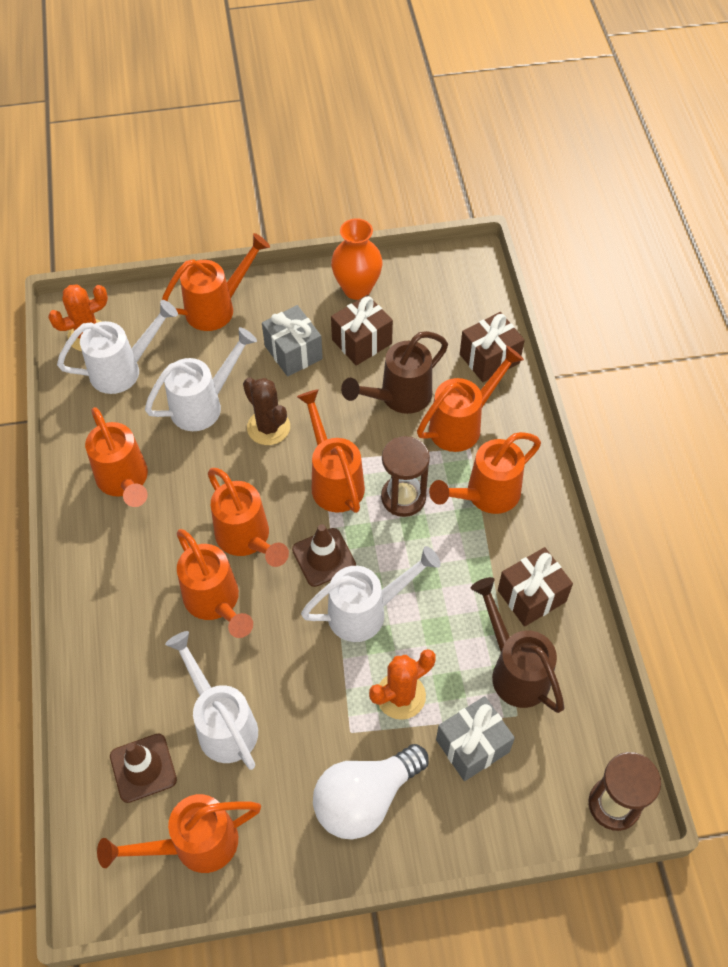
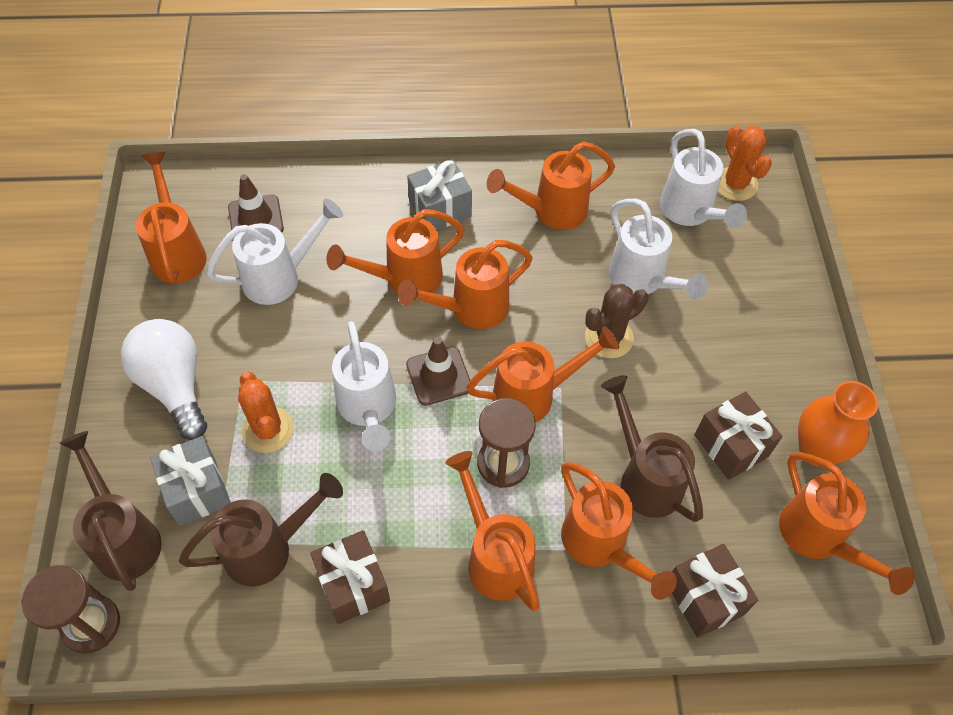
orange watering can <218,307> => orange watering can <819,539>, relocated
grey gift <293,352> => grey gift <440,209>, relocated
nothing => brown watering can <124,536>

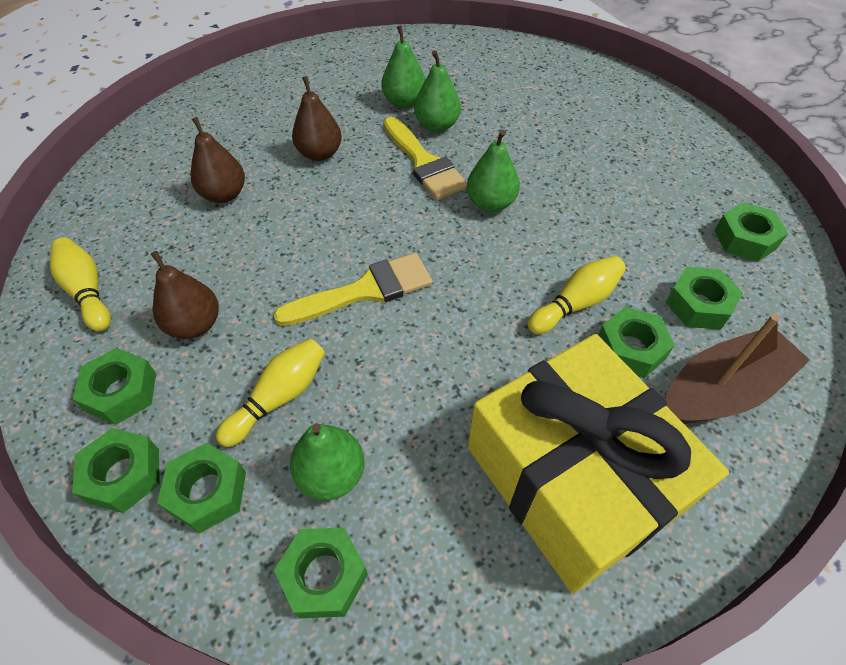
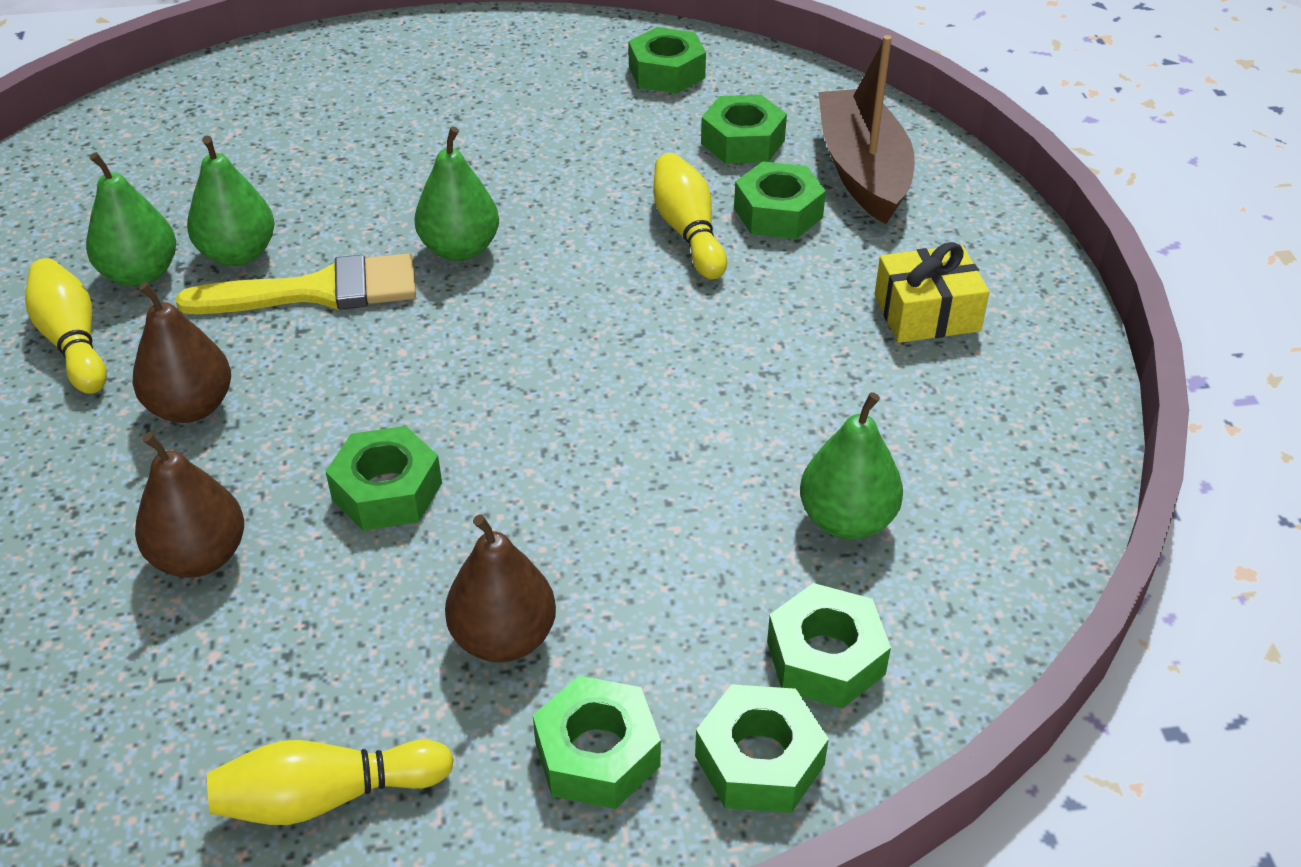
yellow bowling pin <279,397> => yellow bowling pin <73,341>, relocated
yellow brush <364,291> => nothing
green nut <324,576> => green nut <387,491>, relocated
yellow gift <573,478> => yellow gift <927,313>, x0.43

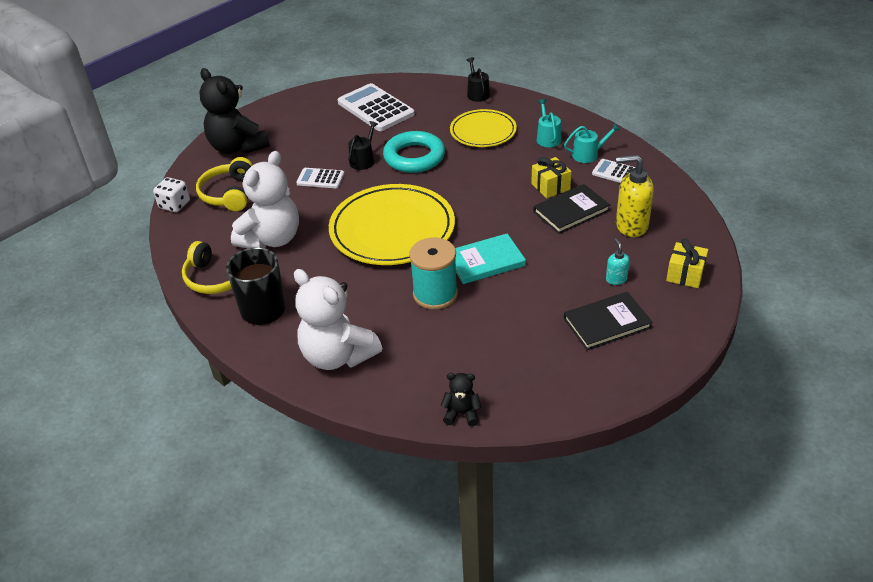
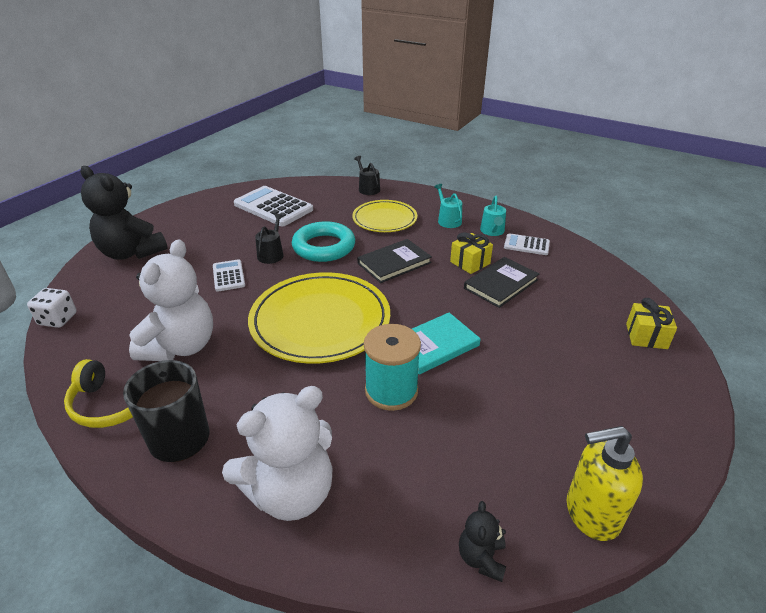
yellow headphones <228,193> => nothing
white teddy bear <338,356> => white teddy bear <290,492>, 60 degrees counterclockwise
white calculator <320,179> => white calculator <228,276>, 75 degrees clockwise
black teddy bear <461,414> => black teddy bear <481,558>, 75 degrees counterclockwise
turquoise watering can <588,155> => turquoise watering can <492,231>, 120 degrees clockwise
black book <607,323> => black book <394,263>, relocated
turquoise soap dispenser <616,279> => nothing
yellow soap dispenser <631,225> => yellow soap dispenser <591,514>, relocated

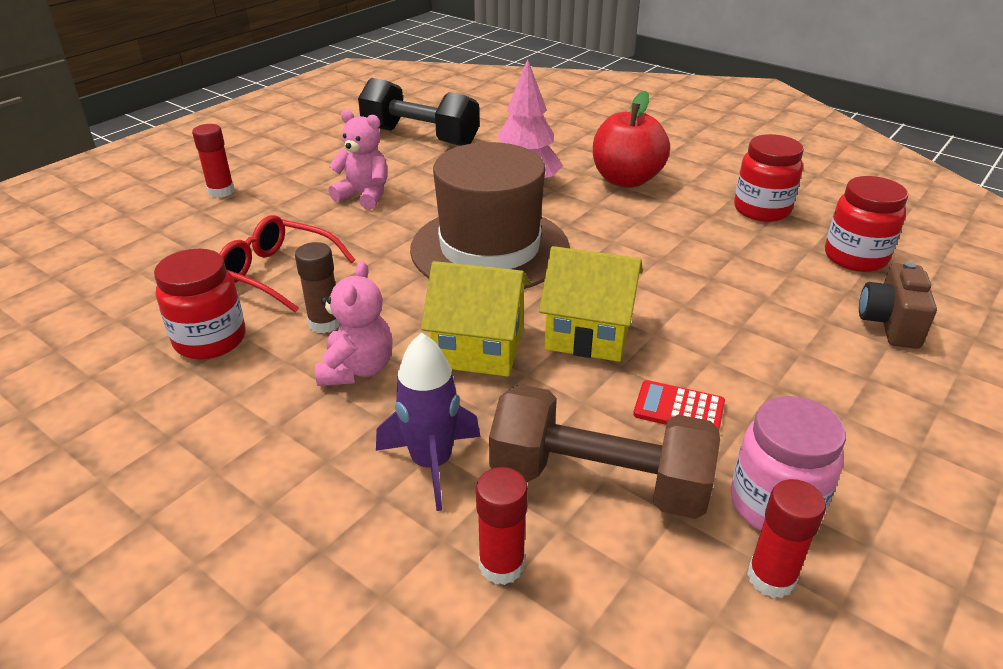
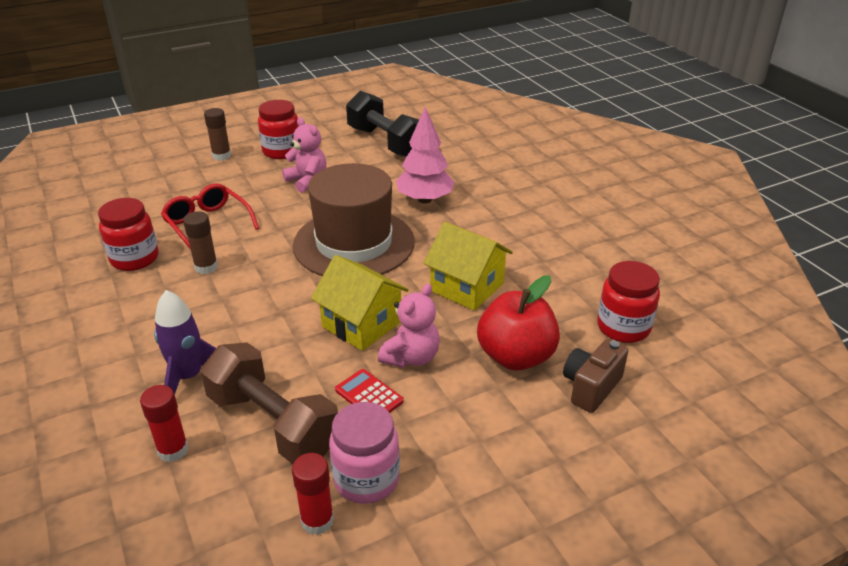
red glue stick <221,191> => brown glue stick <221,156>
pink teddy bear <357,369> => pink teddy bear <411,357>, relocated
yellow house <479,347> => yellow house <467,287>, relocated
red apple <626,180> => red apple <515,356>, relocated
red jar <761,210> => red jar <281,151>, relocated

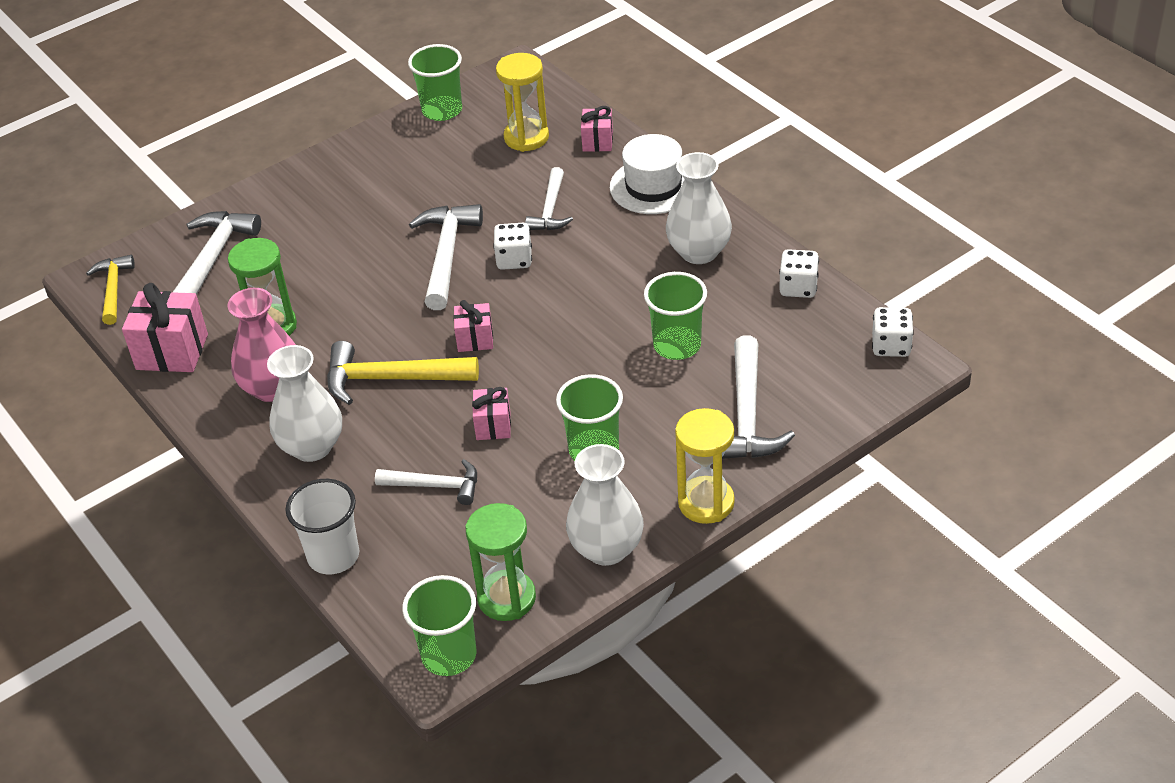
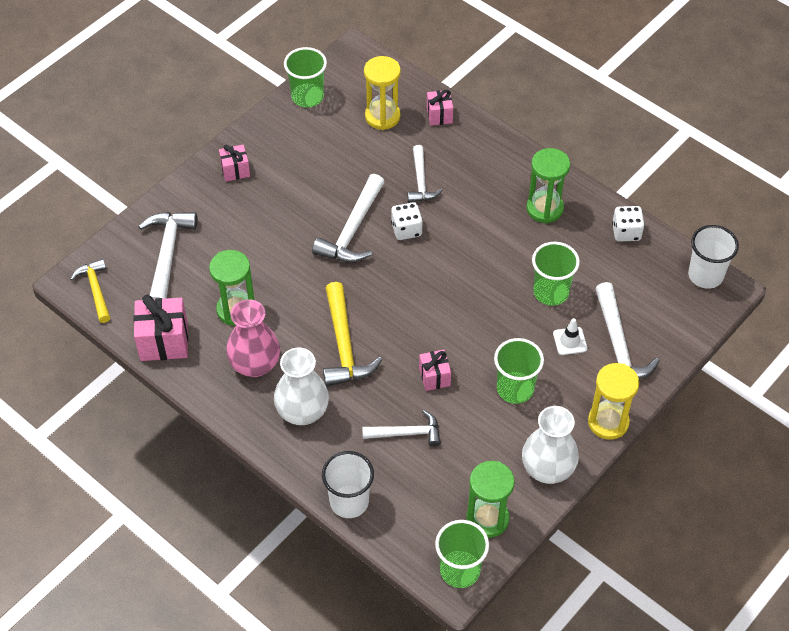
yellow hammer <391,379> => yellow hammer <344,346>, 90 degrees counterclockwise
white hammer <446,254> => white hammer <352,230>, 150 degrees counterclockwise
pink gift <475,339> => pink gift <235,170>, relocated
white hat <653,186> => nothing
white vase <699,252> => green hourglass <544,208>
white dice <891,346> => white cup <705,275>
nothing => white traffic cone <570,341>

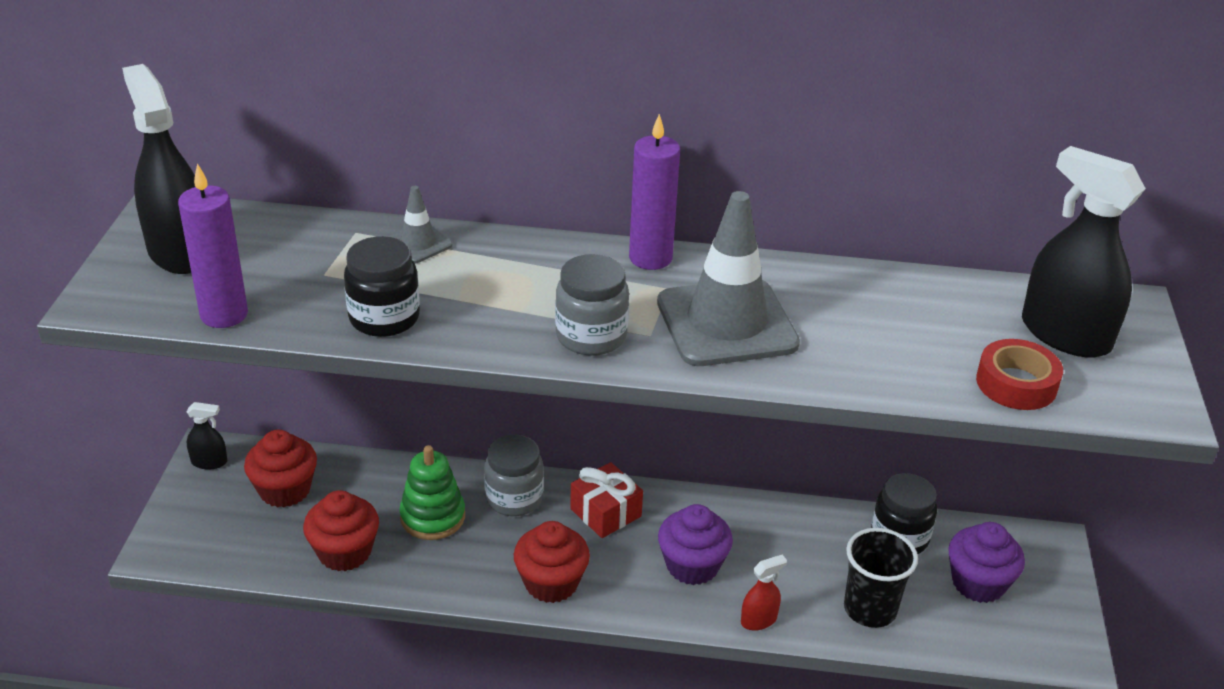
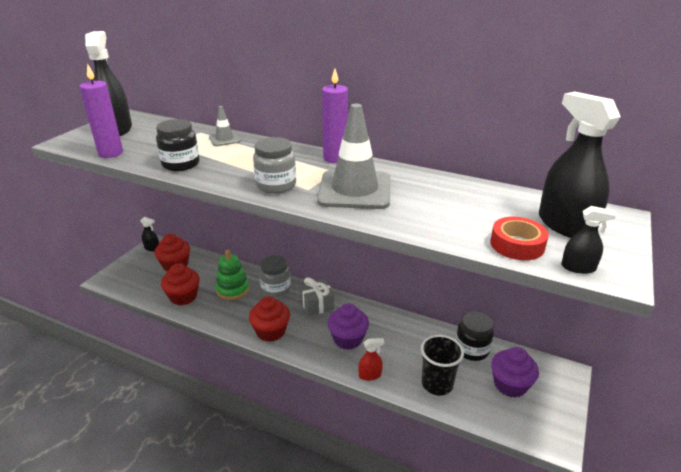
red gift <605,512> => grey gift <317,304>
nothing => black spray bottle <578,267>

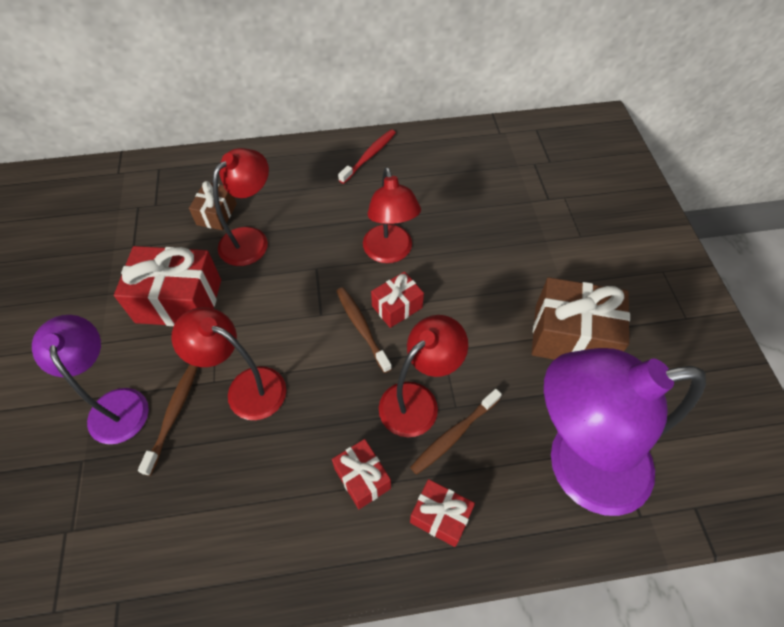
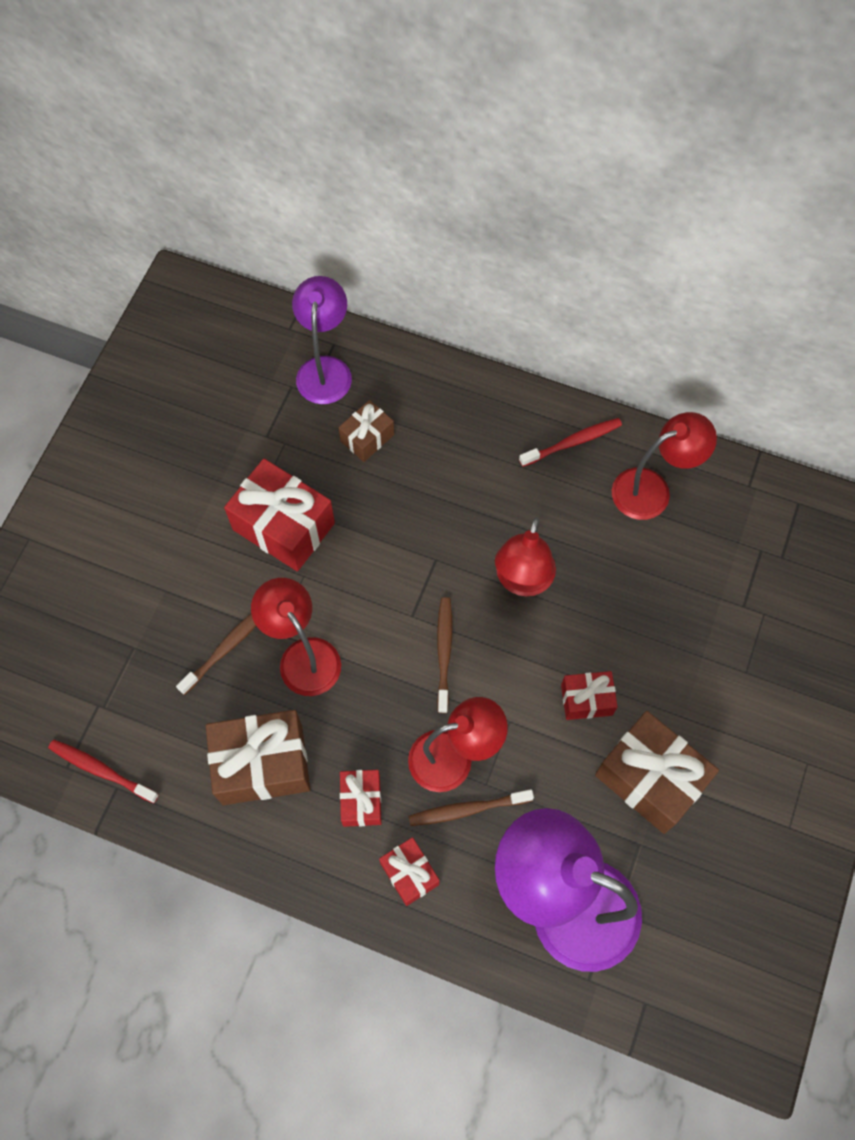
purple lamp <116,404> => purple lamp <325,369>, relocated
red lamp <251,239> => red lamp <652,489>, relocated
red gift <397,307> => red gift <586,700>, relocated
nothing => red toothbrush <101,770>
nothing => brown gift <262,764>

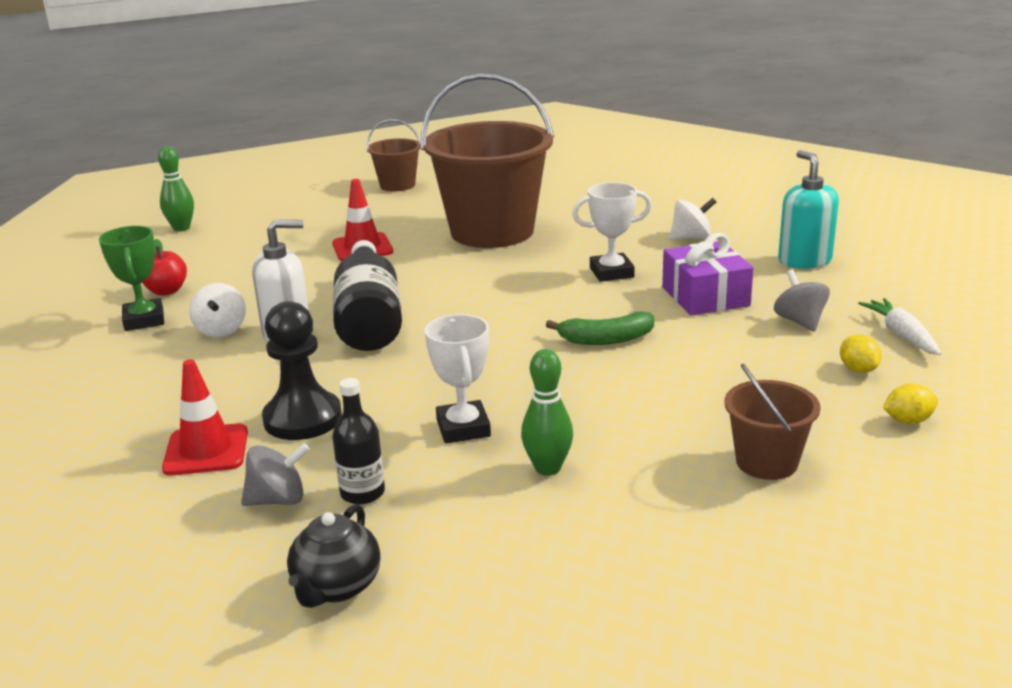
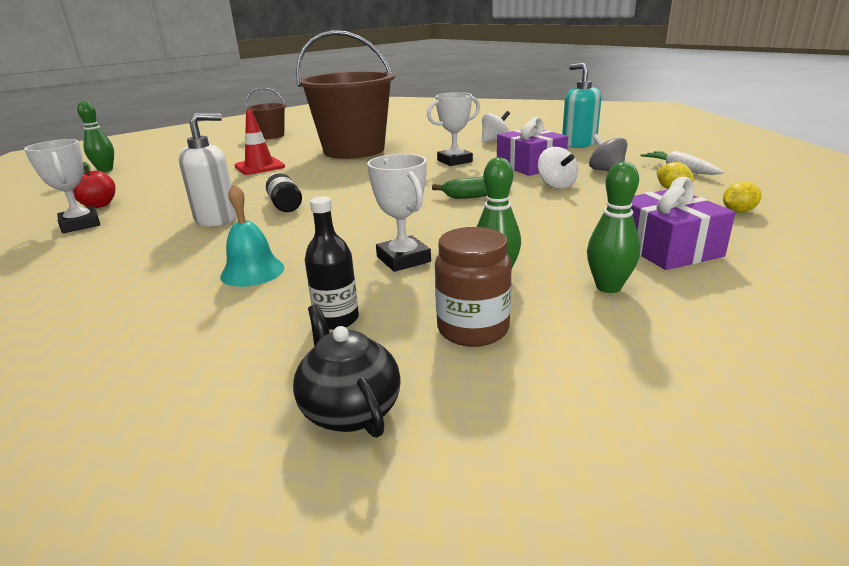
green trophy <144,320> => white trophy <80,224>
red traffic cone <206,450> => nothing
white spinning top <221,330> => white spinning top <556,185>, relocated
grey spinning top <278,500> => nothing
black pawn <303,418> => turquoise bell <252,271>
black teapot <336,587> => black teapot <350,409>, 150 degrees clockwise
black bottle <369,319> => black bottle <284,203>, x0.54
brown bucket <766,462> => purple gift <667,248>
nothing => brown jar <473,329>
nothing => green bowling pin <608,287>

